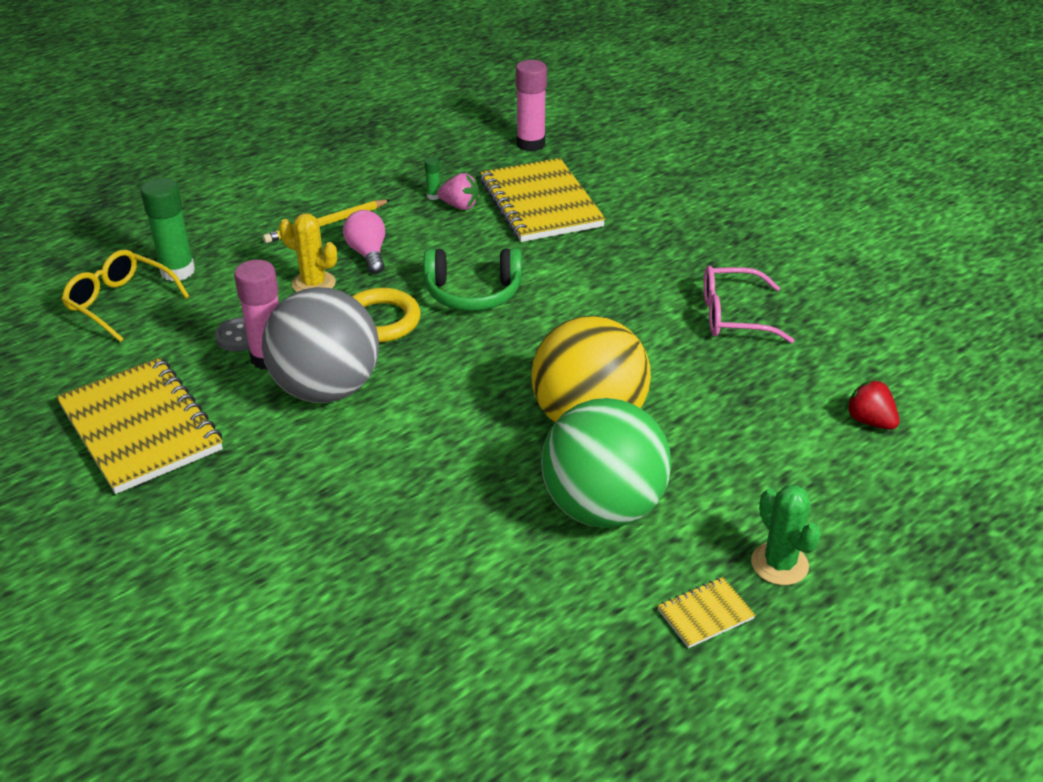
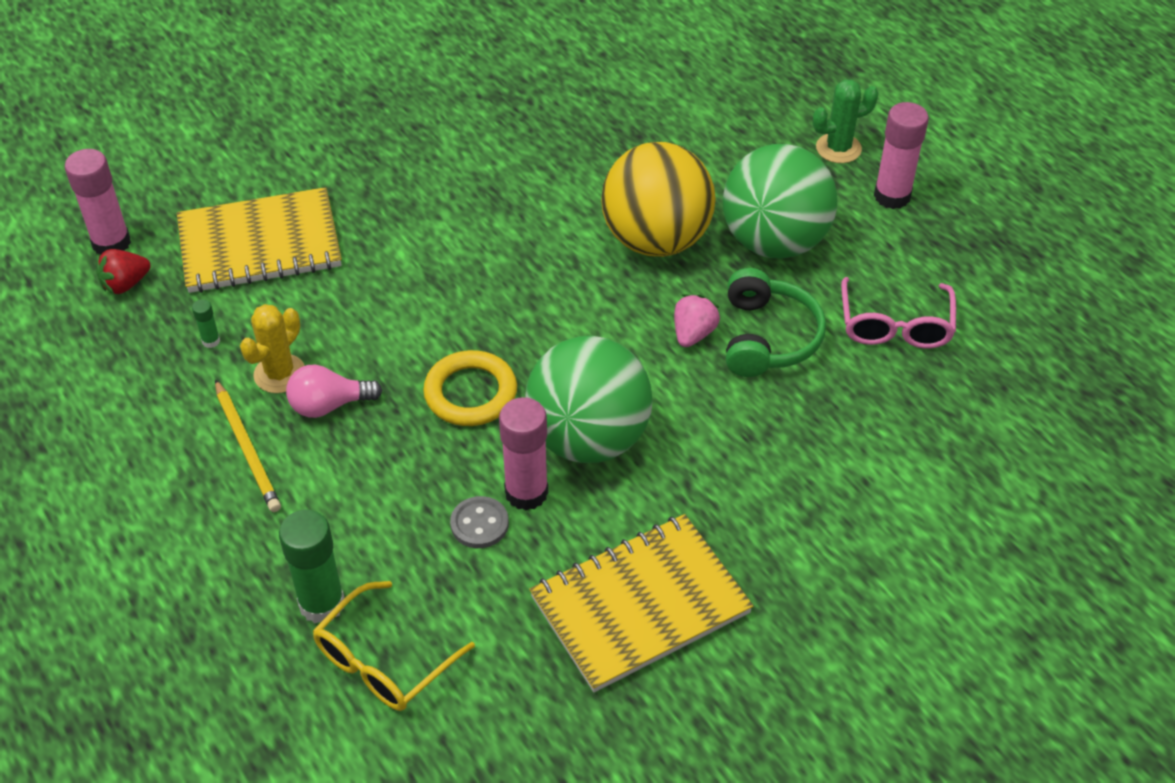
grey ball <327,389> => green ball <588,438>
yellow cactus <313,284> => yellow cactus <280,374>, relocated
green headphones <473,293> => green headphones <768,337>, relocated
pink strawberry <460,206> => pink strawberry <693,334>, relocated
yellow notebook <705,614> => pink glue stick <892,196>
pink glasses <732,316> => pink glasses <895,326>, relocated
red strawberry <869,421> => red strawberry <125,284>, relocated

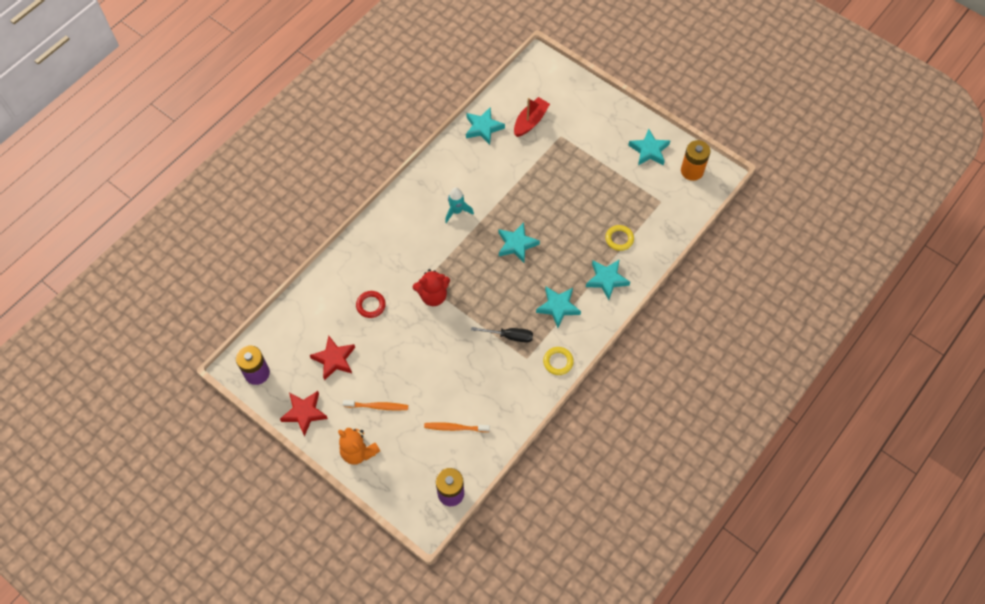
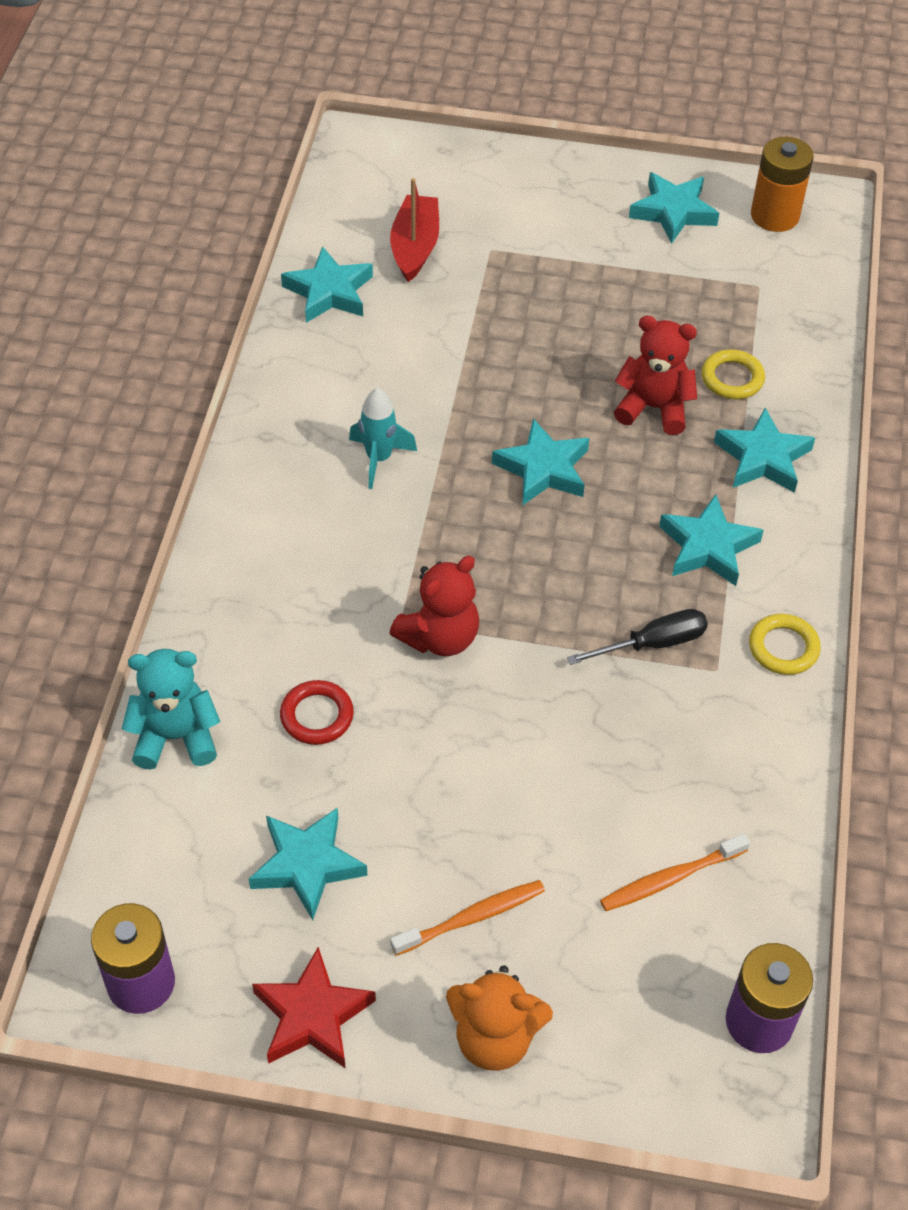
red star <334,359> => turquoise star <307,865>
nothing => turquoise teddy bear <176,737>
nothing => red teddy bear <653,408>

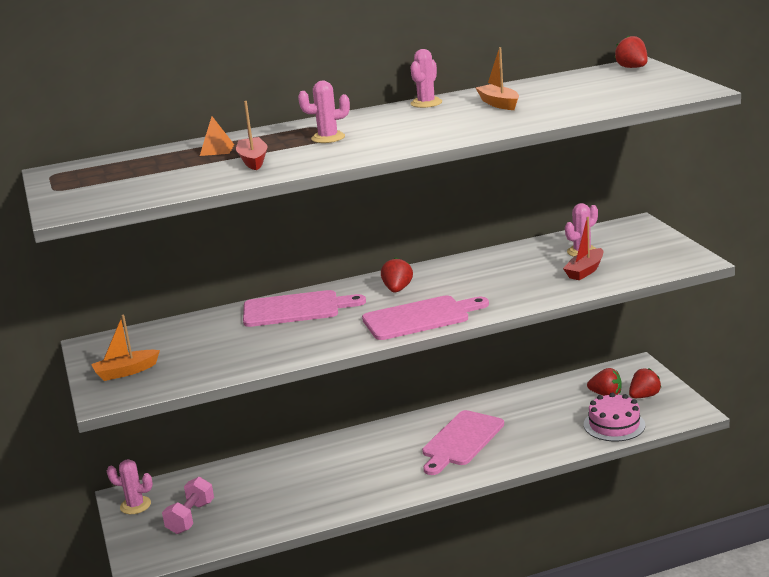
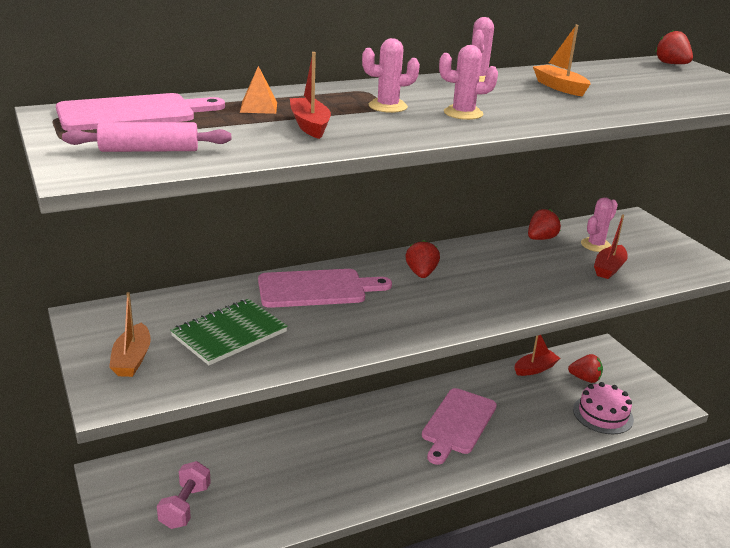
orange boat <126,372> => orange boat <132,359>, 60 degrees counterclockwise
pink cactus <135,505> => pink cactus <463,113>, relocated
pink cutting board <420,318> => pink cutting board <132,113>, relocated
red strawberry <644,396> => red strawberry <541,238>, relocated
nothing => pink rolling pin <149,150>
nothing => green notebook <229,334>
nothing => red boat <535,369>

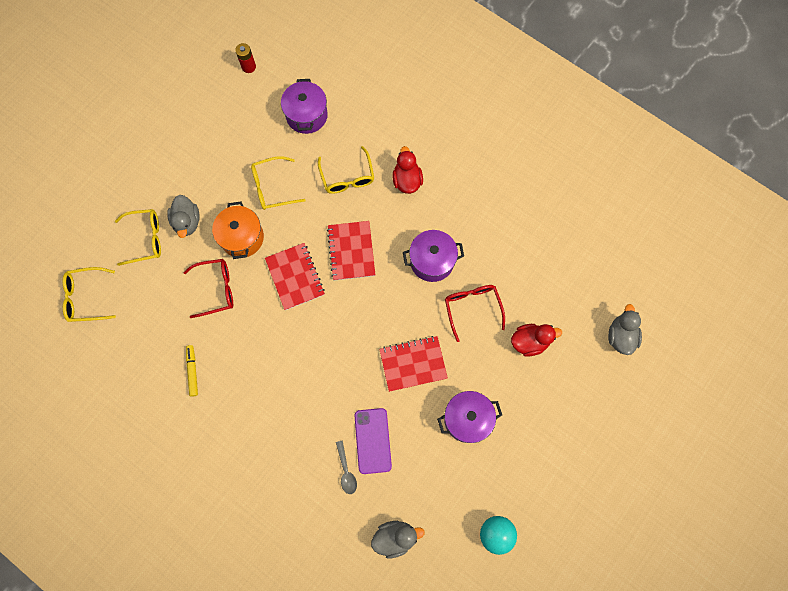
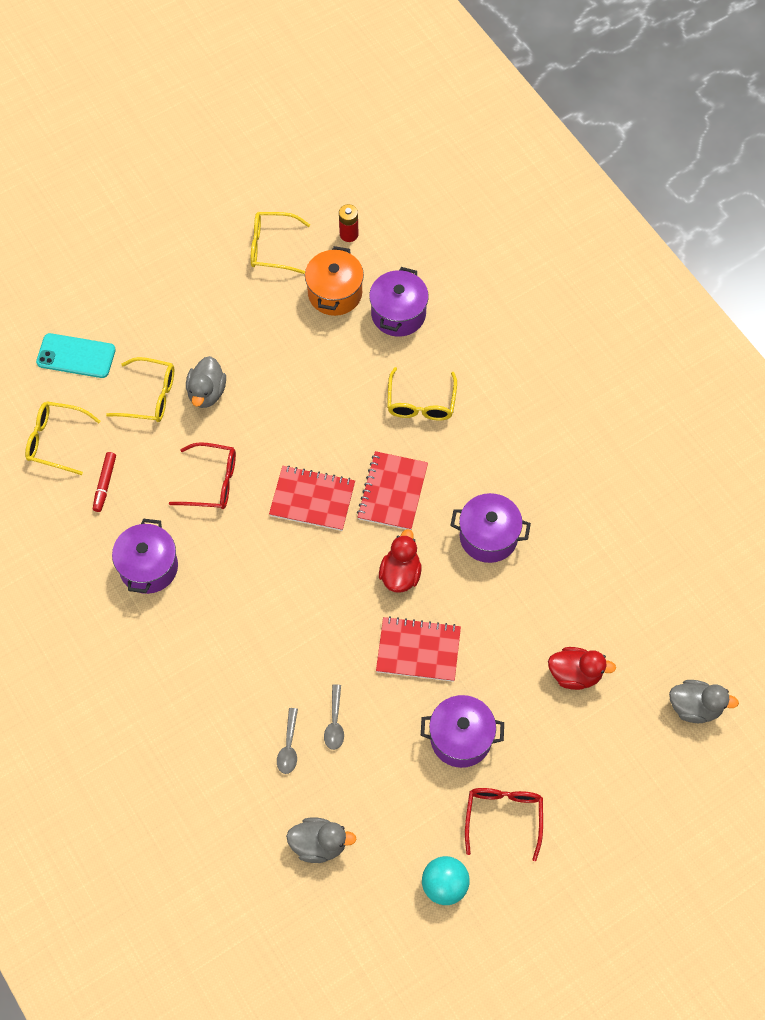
yellow marker <192,371> => purple pot <148,567>
orange pot <242,237> => orange pot <335,293>, relocated
yellow glasses <272,187> => yellow glasses <272,247>, relocated
red notebook <295,277> => red notebook <312,499>, 75 degrees counterclockwise
purple phone <373,440> => grey spoon <334,723>
red duck <407,180> => red duck <400,574>, relocated
red glasses <472,308> => red glasses <503,817>, relocated
grey duck <620,336> => grey duck <695,707>, 75 degrees clockwise
nothing => turquoise phone <76,356>
nothing => red marker <105,484>

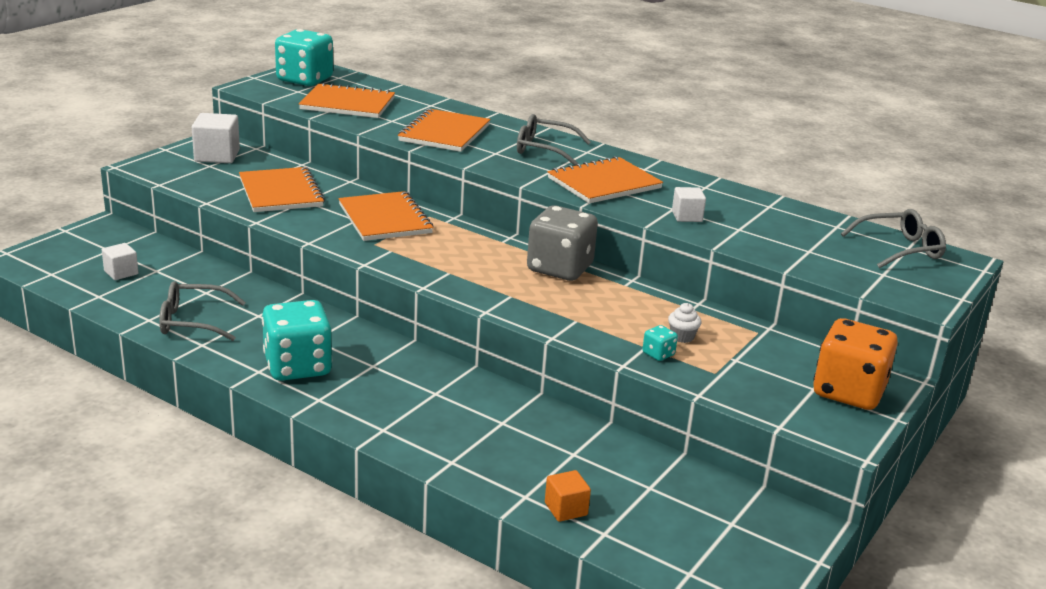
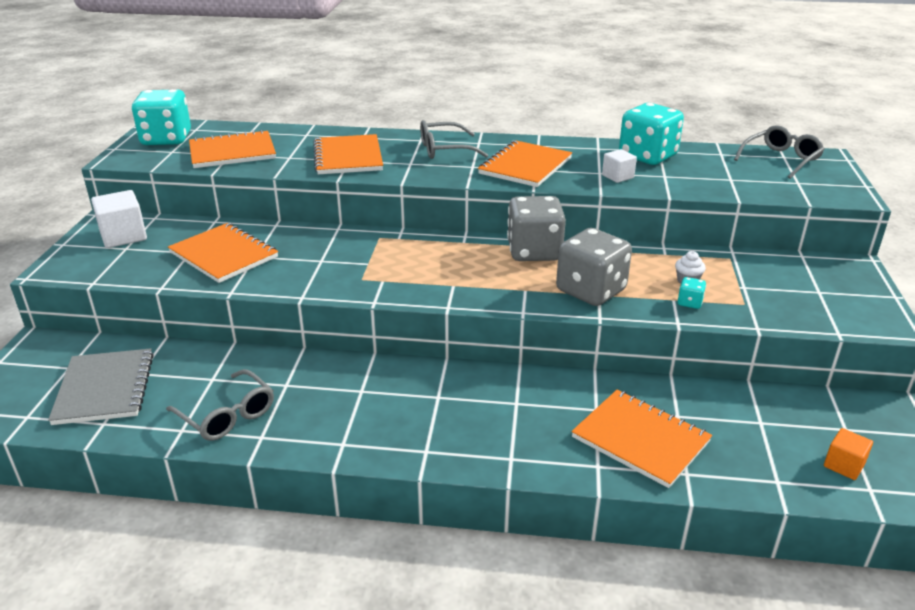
white cube <121,272> => grey notebook <104,388>
grey glasses <192,321> => grey glasses <228,415>, 105 degrees counterclockwise
turquoise dice <297,366> => turquoise dice <647,156>, relocated
orange notebook <385,219> => orange notebook <640,439>, relocated
orange cube <566,509> => orange cube <844,465>, relocated
orange dice <848,392> => nothing
nothing => grey dice <591,291>

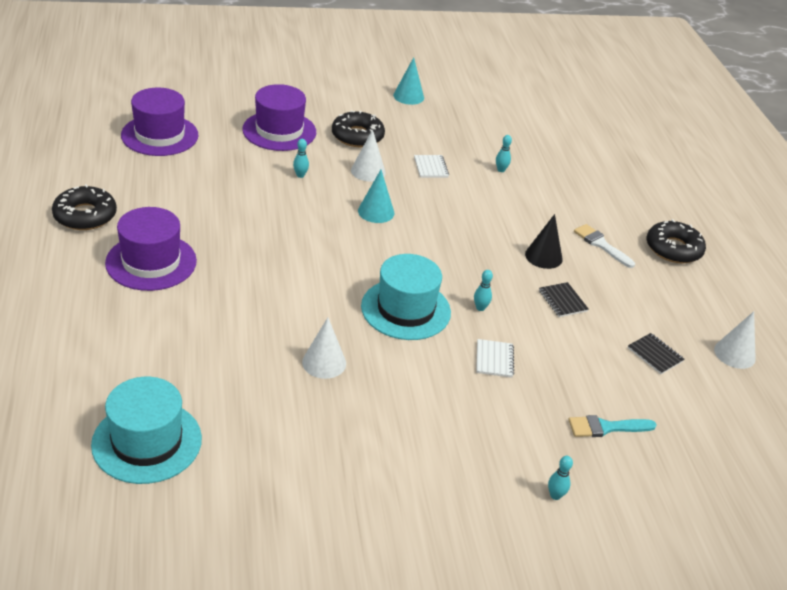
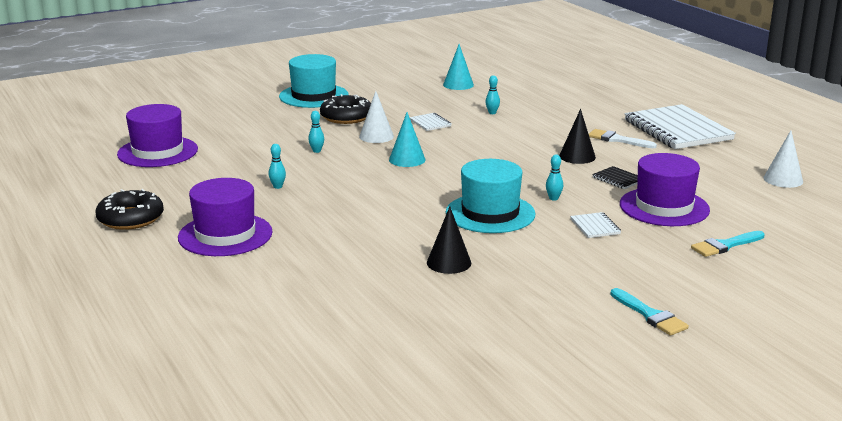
turquoise hat <147,441> => turquoise hat <313,96>, relocated
purple hat <279,131> => purple hat <664,207>, relocated
white cone <324,362> => black cone <449,263>
turquoise cone <408,96> => turquoise cone <458,85>, relocated
turquoise bowling pin <555,495> => turquoise bowling pin <278,187>, relocated
black notebook <655,355> => nothing
black donut <673,249> => white notebook <677,130>
nothing => turquoise brush <650,315>

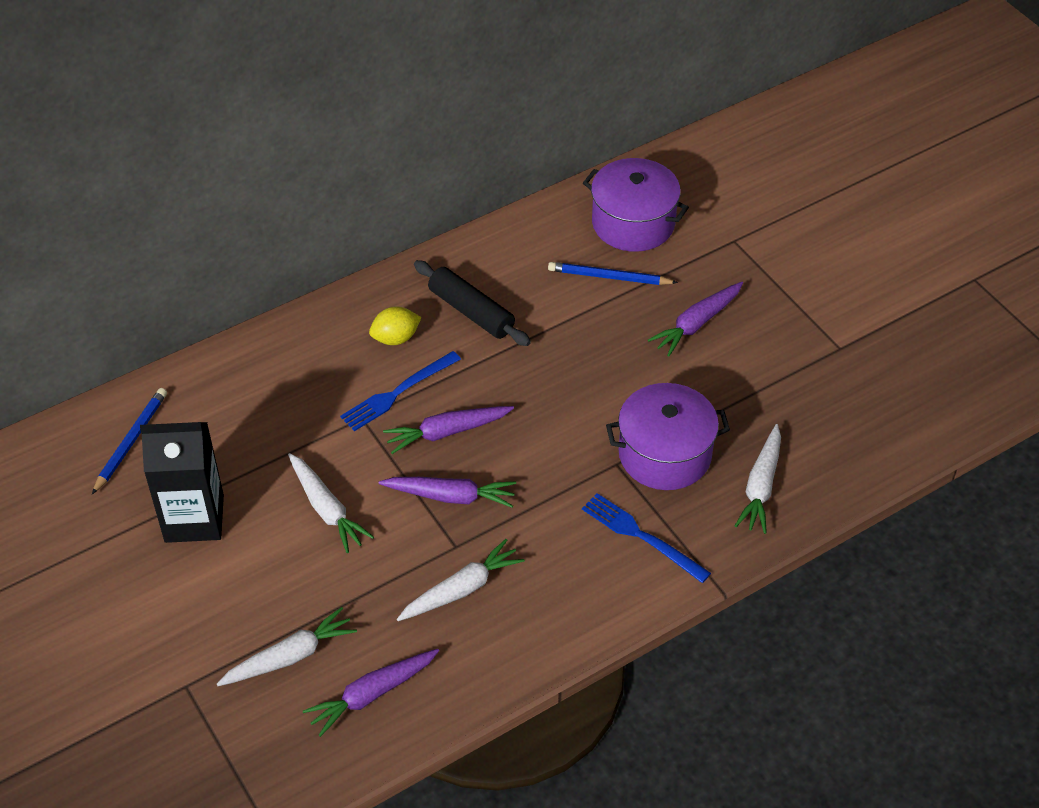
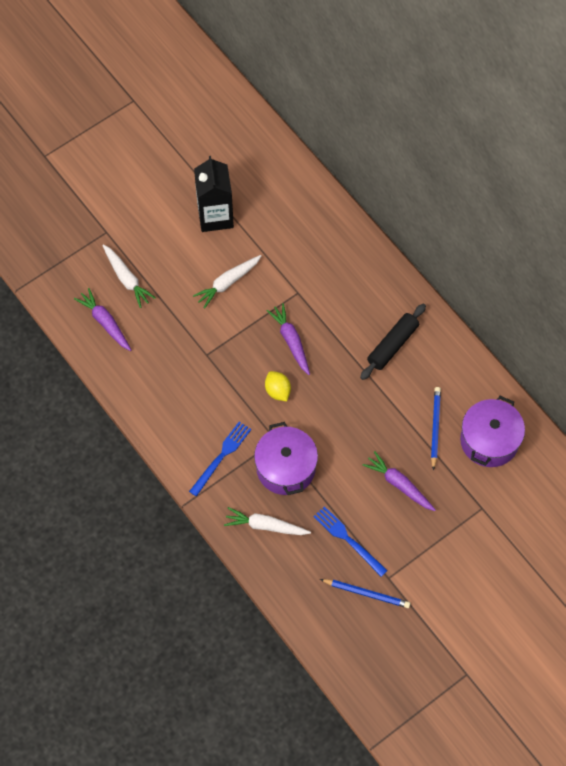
blue pencil <131,441> => blue pencil <366,593>, relocated
blue fork <397,393> => blue fork <348,539>, relocated
yellow lemon <395,338> => yellow lemon <277,391>, relocated
purple carrot <450,496> => nothing
white carrot <461,589> => nothing

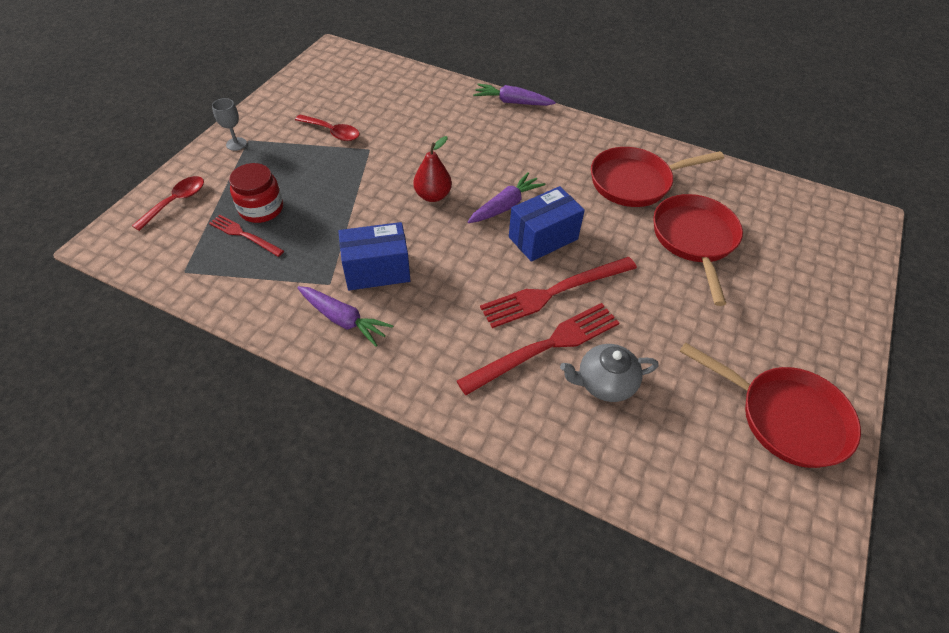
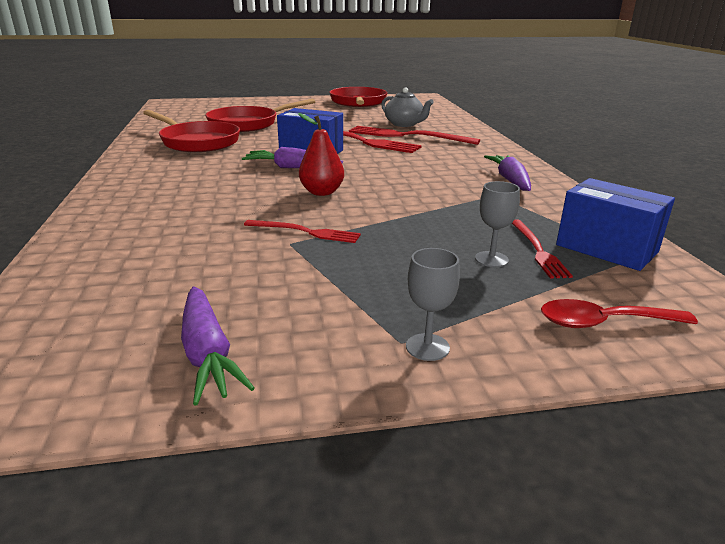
red jar <261,209> => grey goblet <491,259>
red spoon <332,132> => nothing
blue box <377,270> => blue box <606,248>, relocated
purple carrot <512,102> => purple carrot <208,354>, relocated
nothing => red fork <305,232>

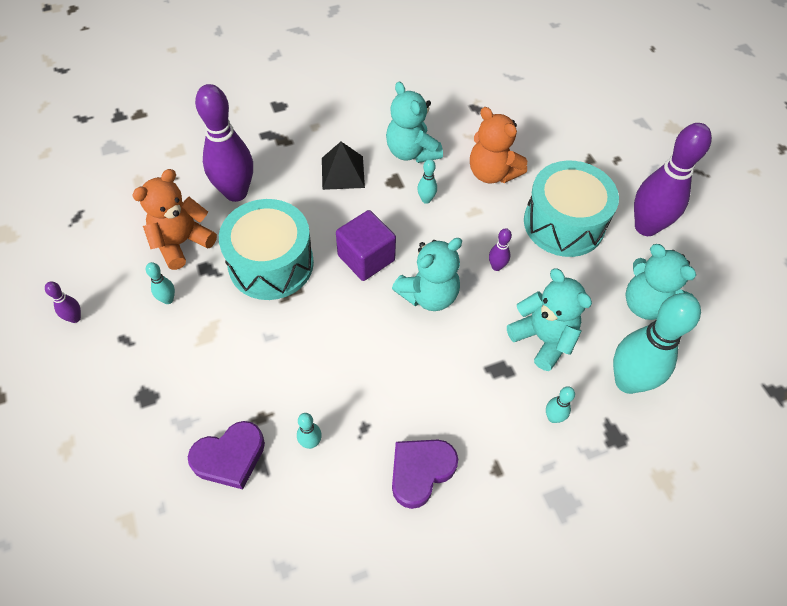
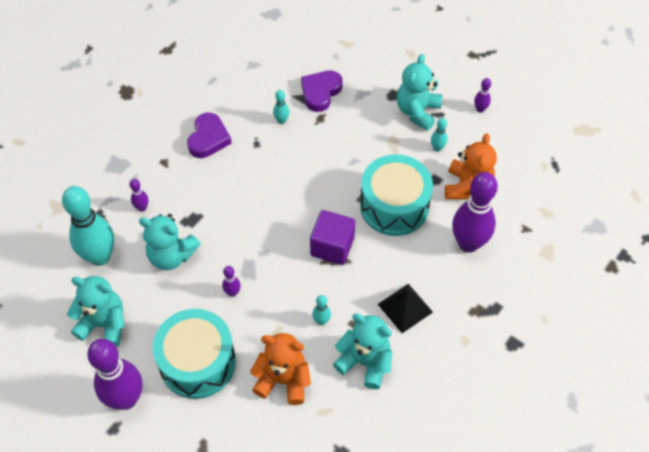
turquoise teddy bear <429,295> => turquoise teddy bear <417,111>, relocated
turquoise bowling pin <553,417> => purple bowling pin <142,208>

